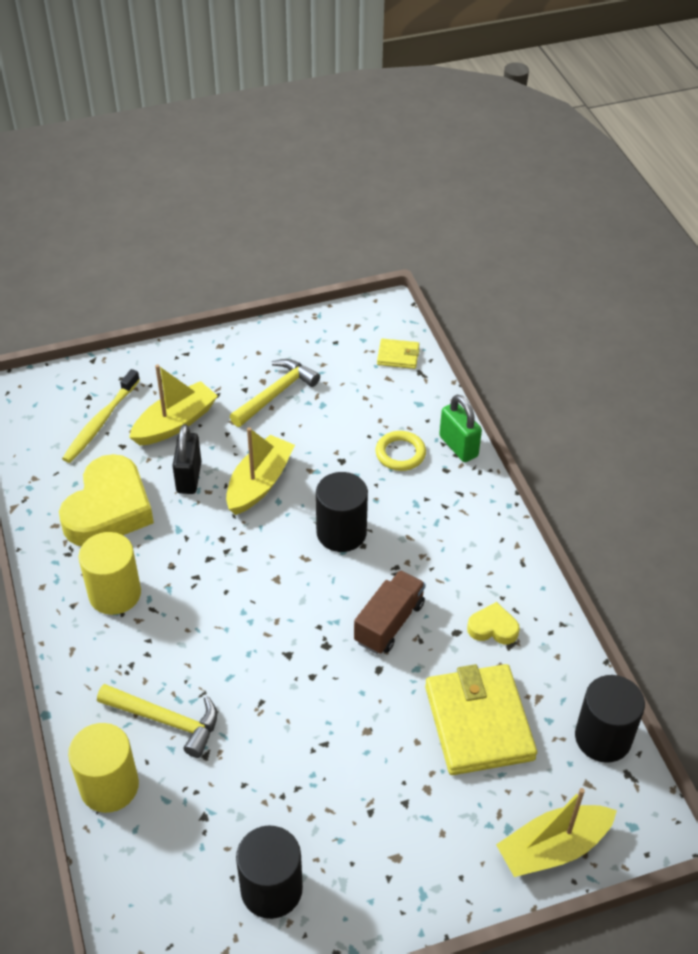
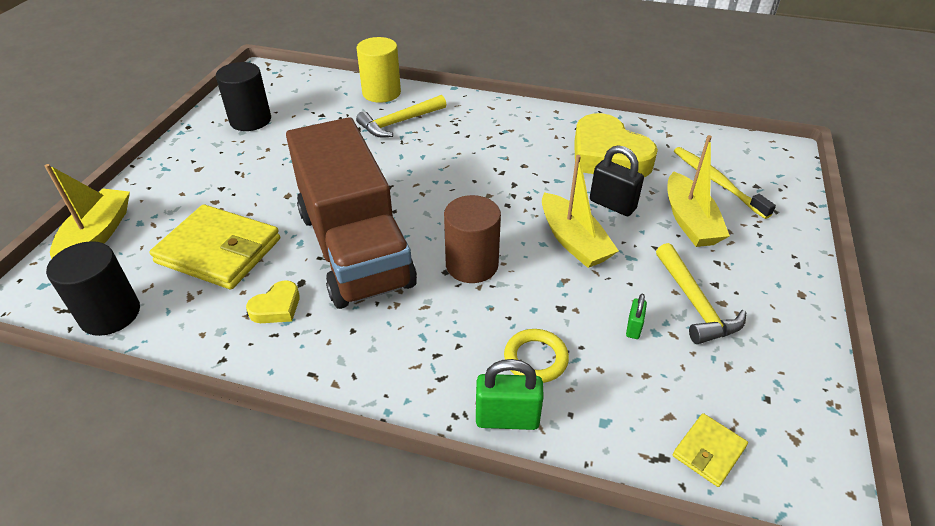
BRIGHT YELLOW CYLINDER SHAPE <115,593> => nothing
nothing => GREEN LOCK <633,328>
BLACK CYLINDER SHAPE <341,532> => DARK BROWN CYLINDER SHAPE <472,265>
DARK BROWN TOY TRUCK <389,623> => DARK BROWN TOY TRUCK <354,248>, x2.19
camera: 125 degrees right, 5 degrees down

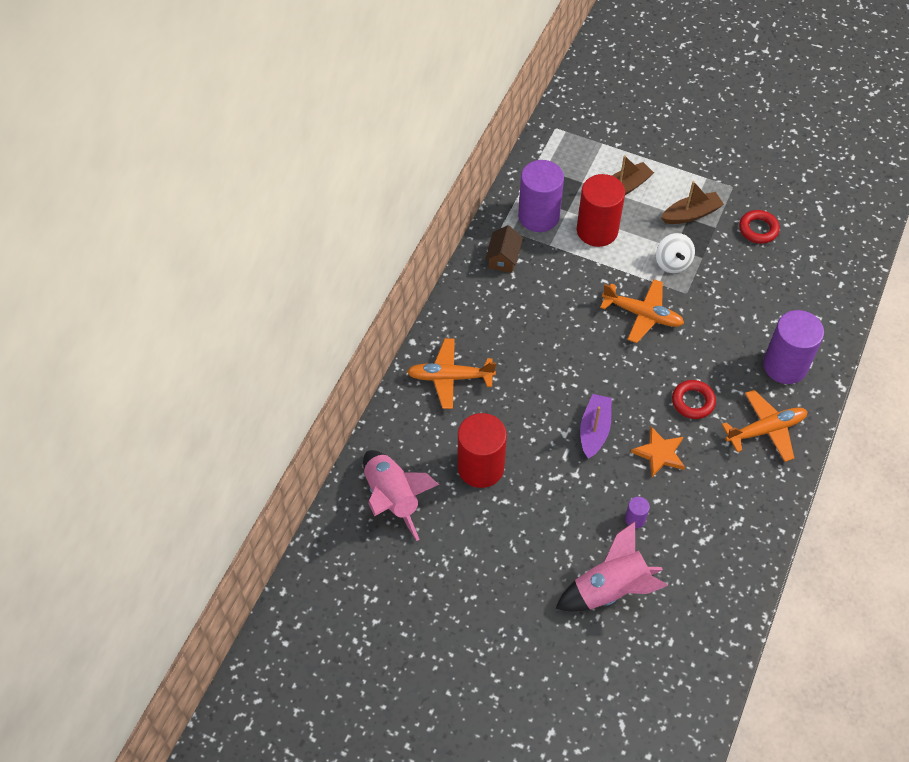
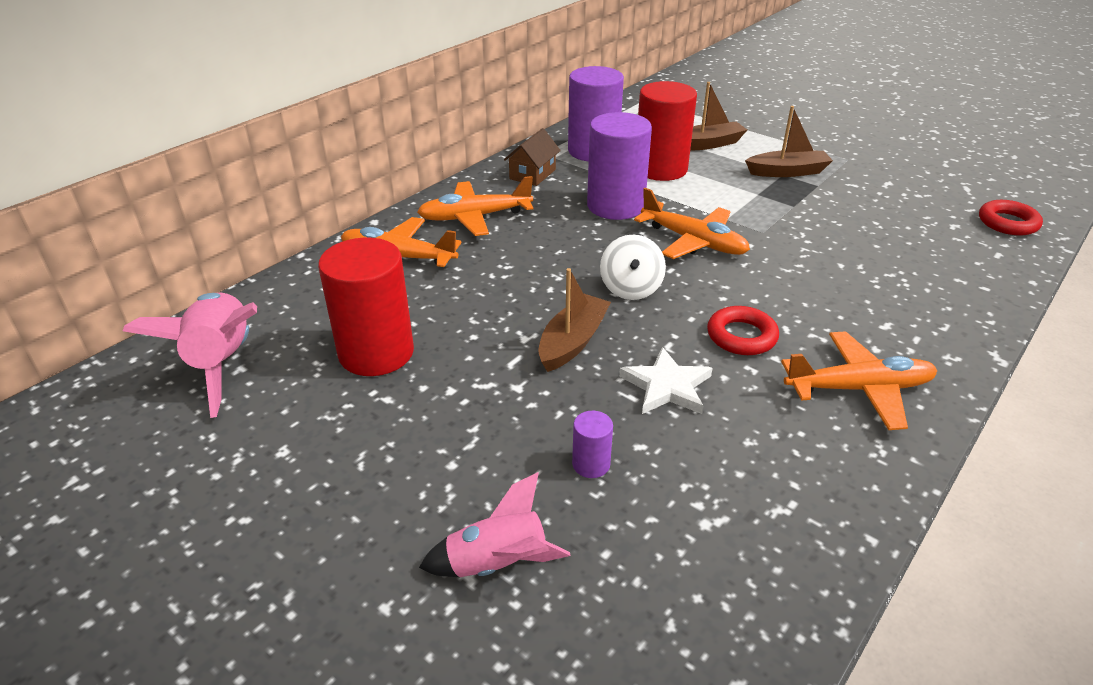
nothing => ORANGE-COLOURED TOY PLANE <474,217>
PURE WHITE SPINNING TOP <672,262> => PURE WHITE SPINNING TOP <631,288>, shifted
RED HOOP <758,229> => RED HOOP <1007,223>, shifted
VIOLET CYLINDER SHAPE <785,365> => VIOLET CYLINDER SHAPE <615,206>, shifted
VIOLET TOY BOAT <594,430> => DARK BROWN TOY BOAT <573,341>
ORANGE-COLOURED FIVE-POINTED STAR <659,453> => PURE WHITE FIVE-POINTED STAR <667,386>
ROSE-PINK TOY ROCKET <610,589> => ROSE-PINK TOY ROCKET <497,564>, x0.64
camera: 15 degrees right, 20 degrees down

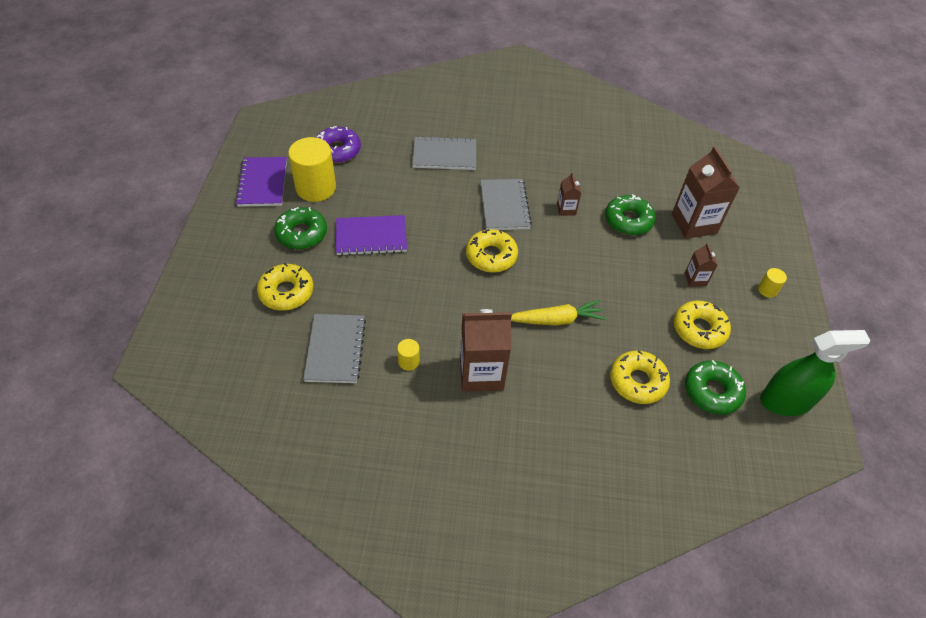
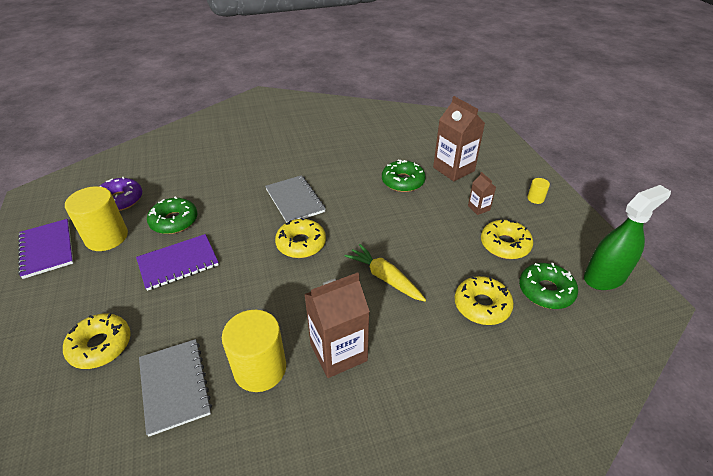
GRAY NOTEBOOK <444,155> => nothing
DARK BROWN CARTON <566,209> => nothing
GREEN DONUT <301,233> => GREEN DONUT <174,221>, shifted
BRIGHT YELLOW CARROT <556,320> => BRIGHT YELLOW CARROT <385,278>, 105 degrees counterclockwise
BRIGHT YELLOW CYLINDER SHAPE <408,361> => BRIGHT YELLOW CYLINDER SHAPE <260,369>, x2.24
camera: 20 degrees left, 10 degrees down

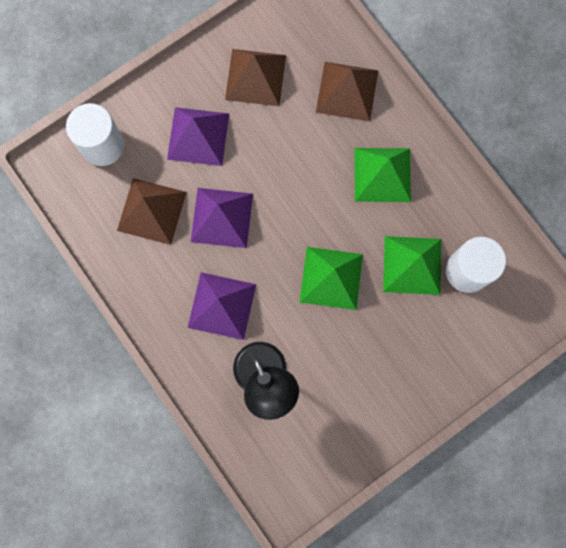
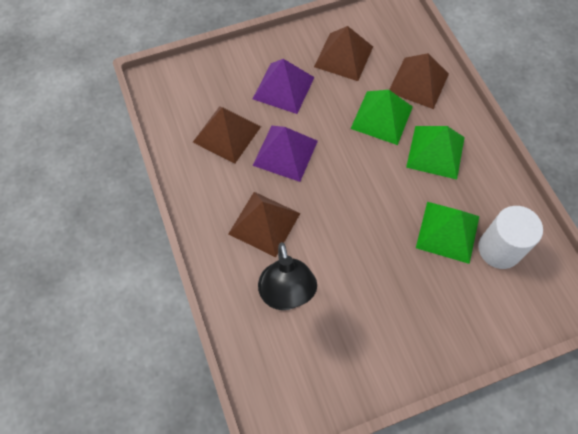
PURE WHITE CYLINDER SHAPE <103,145> => nothing
GREEN PYRAMID <331,278> => GREEN PYRAMID <382,117>, shifted
VIOLET PYRAMID <222,305> => DARK BROWN PYRAMID <264,223>
camera: 15 degrees right, 15 degrees down

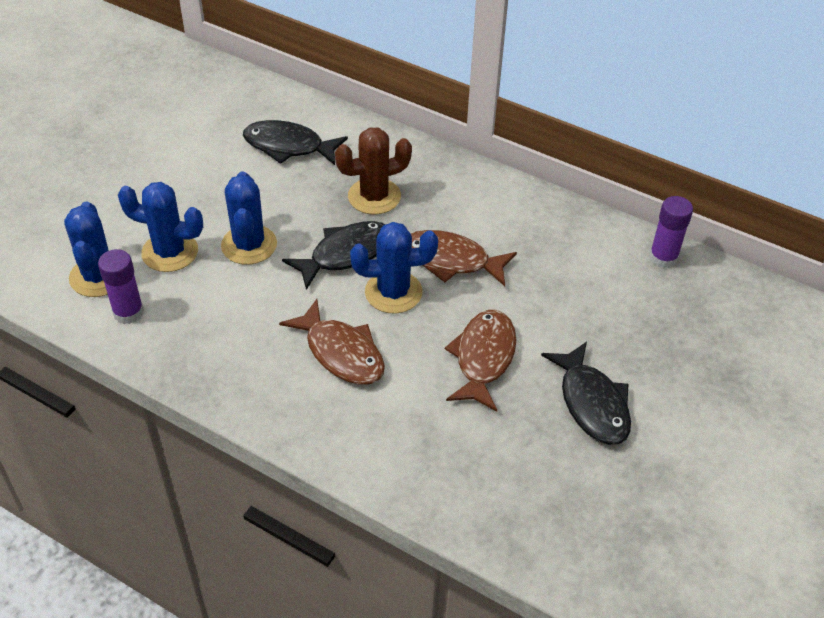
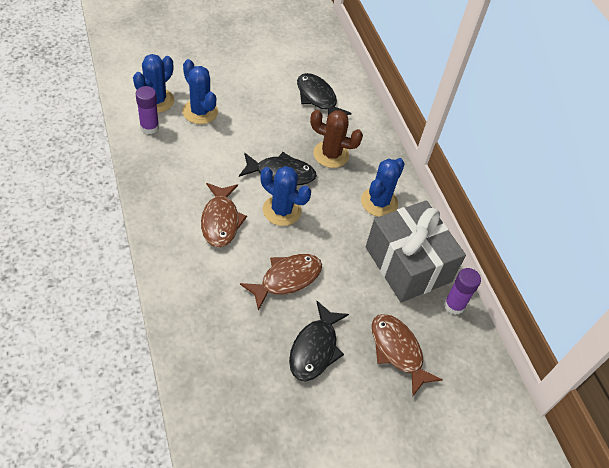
nothing => GRAY GIFT <408,264>
COBALT CACTUS <249,245> => COBALT CACTUS <379,202>, shifted
DARK BROWN FISH FIGURE <451,260> => DARK BROWN FISH FIGURE <397,351>, shifted
camera: 35 degrees right, 5 degrees up

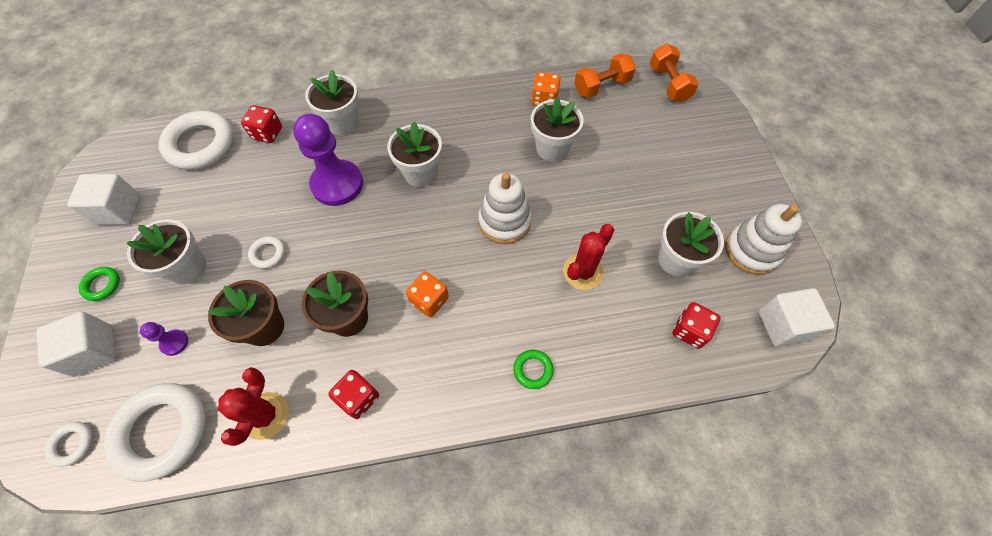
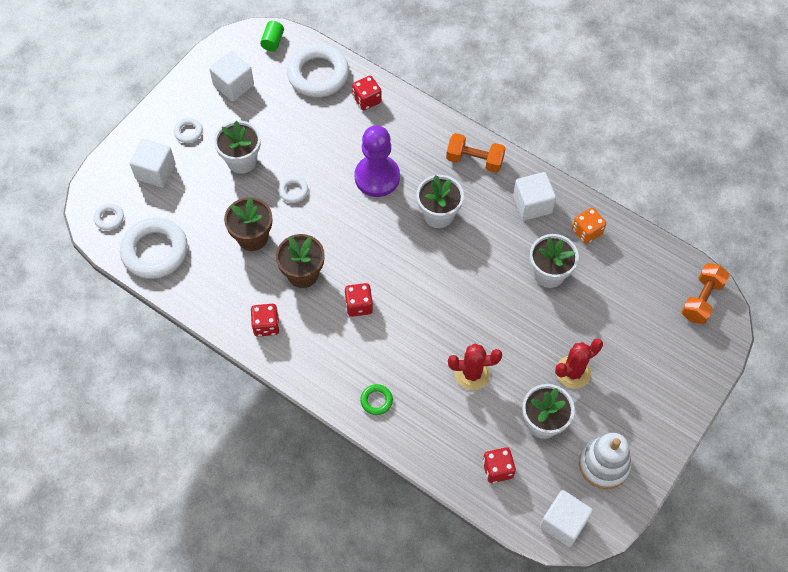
VIOLET PAWN <174,343> => nothing
PURE WHITE POTTED PLANT <343,123> => nothing
PURE WHITE RING STACKER <504,221> => nothing
nothing => GREEN CYLINDER SHAPE <273,41>
nothing => PURE WHITE SOLID CUBE <532,204>
RED CACTUS <265,415> => RED CACTUS <573,372>, shifted
ORANGE-COLOURED DUMBBELL <602,86> => ORANGE-COLOURED DUMBBELL <474,160>, shifted
GREEN HOOP <102,285> => PURE WHITE HOOP <188,132>
ORANGE-COLOURED DICE <429,300> => RED DICE <359,305>
camera: 45 degrees right, 0 degrees up

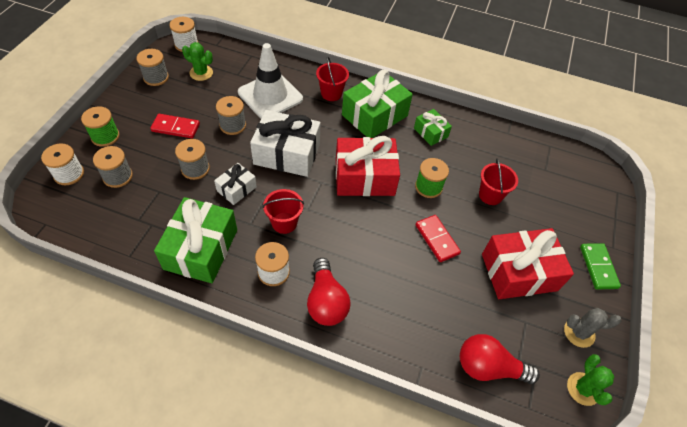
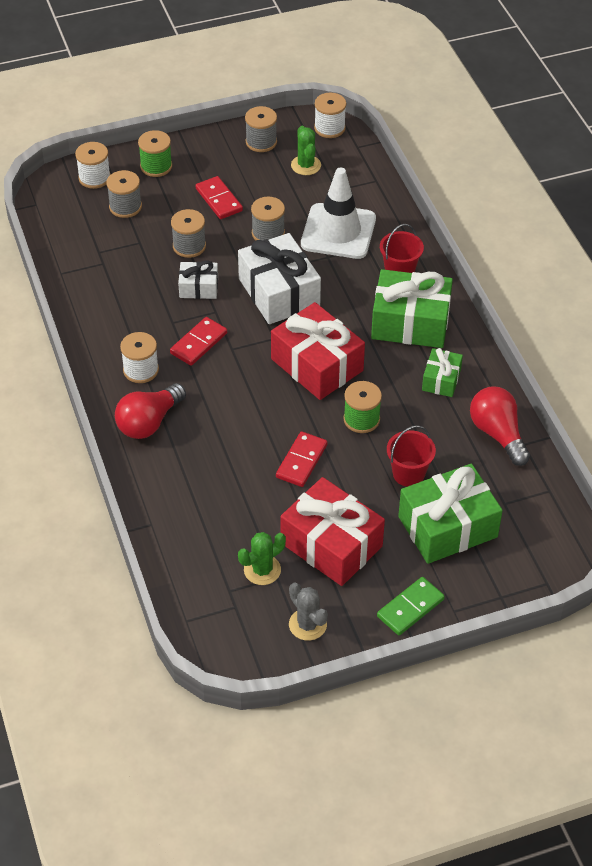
GREEN GIFT <201,249> => GREEN GIFT <447,527>, shifted
RED BULB <488,367> => RED BULB <497,433>, shifted
GREEN CACTUS <583,389> => GREEN CACTUS <262,570>, shifted
RED SAND BUCKET <284,223> => RED DOMINO PIECE <198,343>
camera: 55 degrees right, 5 degrees down

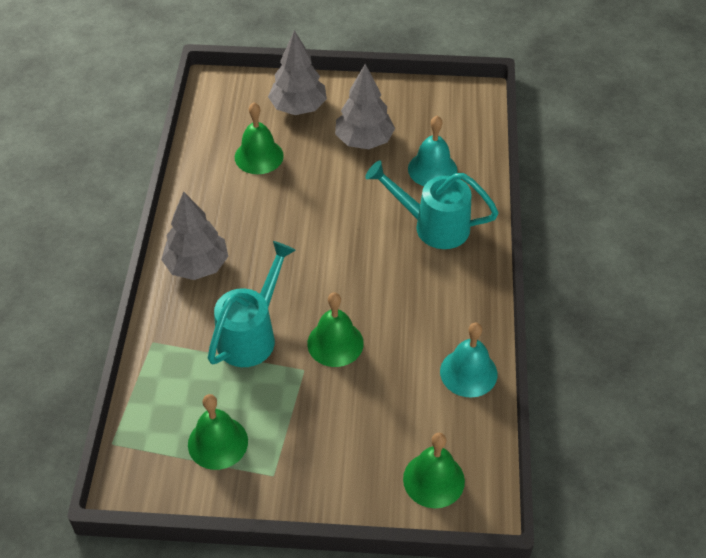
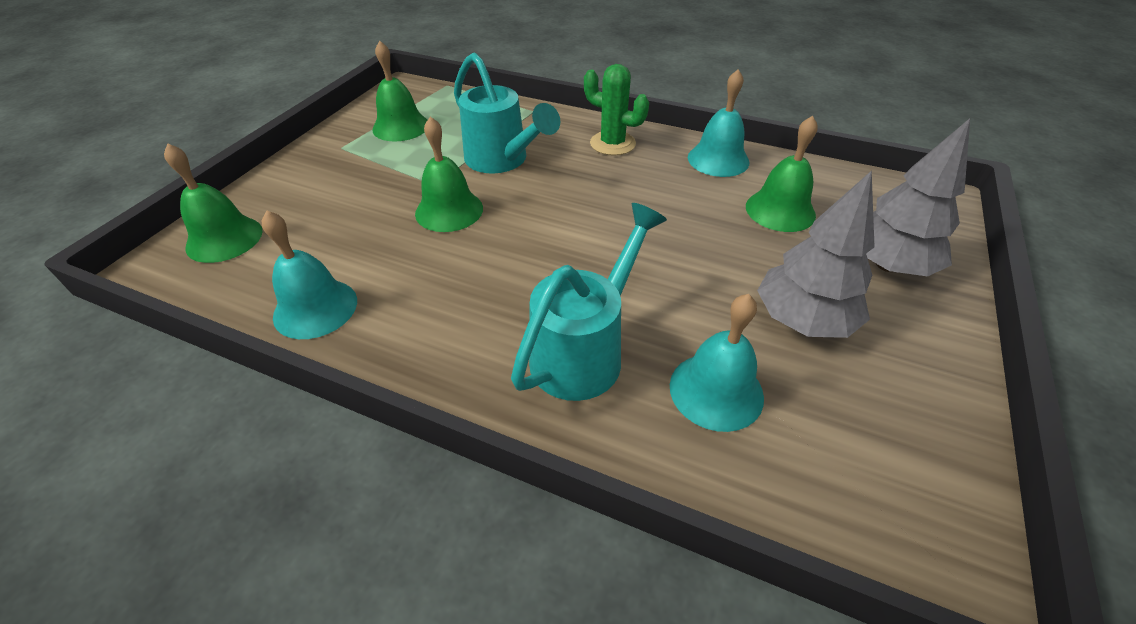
nothing => TURQUOISE SCHOOL BELL <718,159>
GRAY TREE <197,266> => GREEN CACTUS <612,143>
camera: 110 degrees right, 5 degrees down

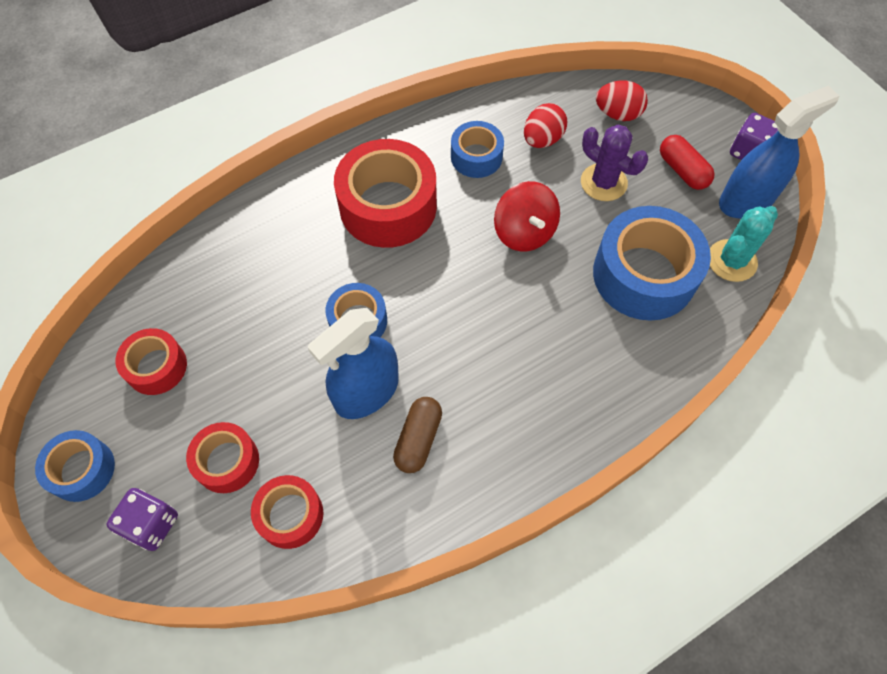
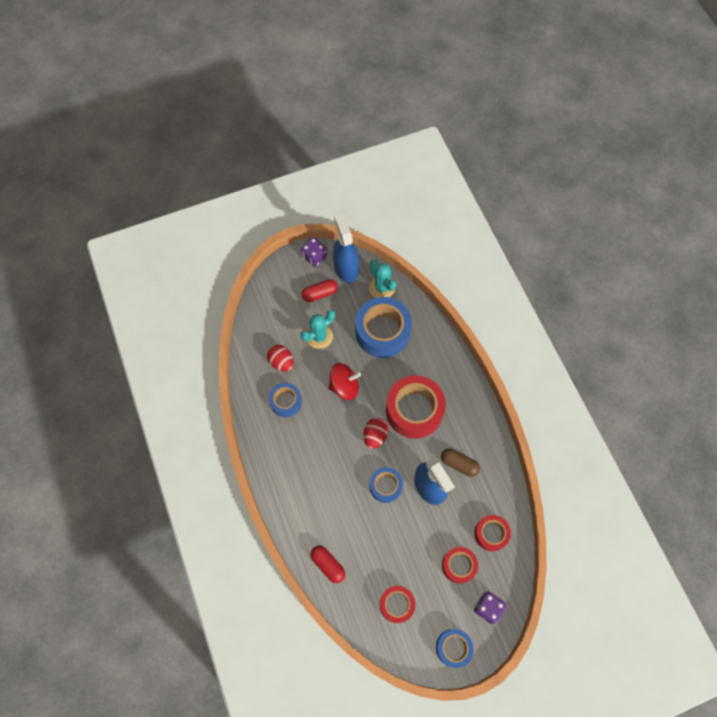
nothing => RED PILL <328,565>
RED STICKY TAPE <388,206> => RED STICKY TAPE <414,410>, shifted
RED EGG SHAPE <617,114> => RED EGG SHAPE <375,436>, shifted
VIOLET CACTUS <603,182> => TURQUOISE CACTUS <319,336>
camera: 80 degrees left, 5 degrees up

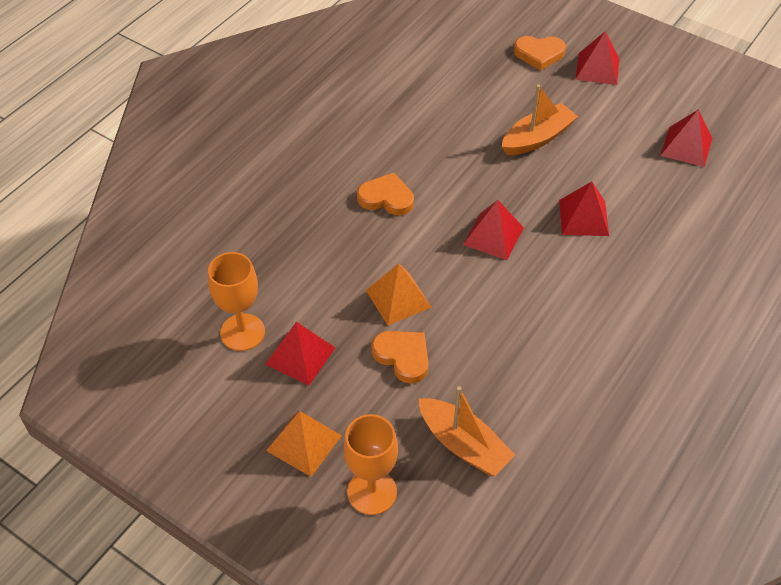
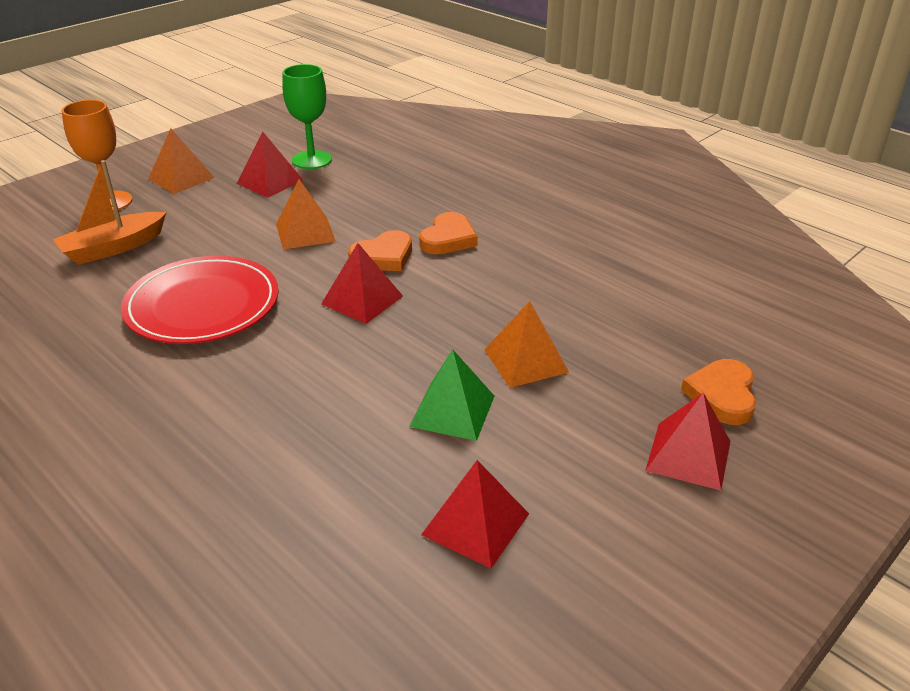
RED PYRAMID <583,217> => nothing
nothing => RED PLATE <202,305>
nothing => GREEN PYRAMID <452,411>
ORANGE-COLOURED HEART SHAPE <403,357> => ORANGE-COLOURED HEART SHAPE <383,256>, shifted
ORANGE-COLOURED TOY BOAT <537,138> => ORANGE-COLOURED PYRAMID <525,361>
ORANGE-COLOURED WINE GLASS <242,332> => GREEN WINE GLASS <312,160>
camera: 100 degrees right, 15 degrees down

